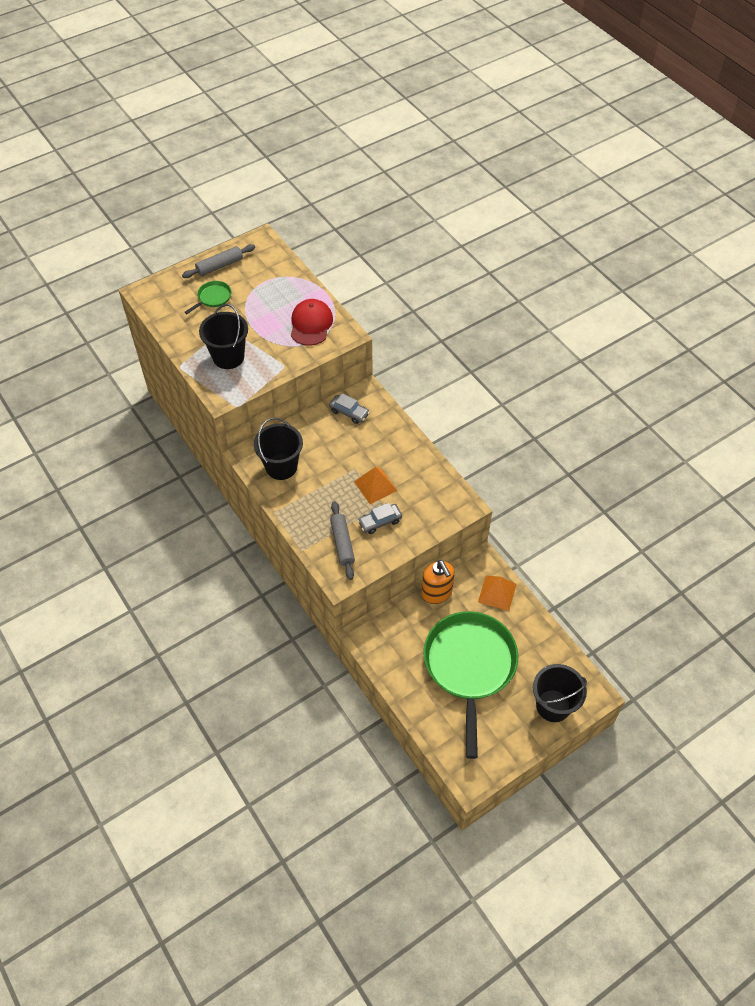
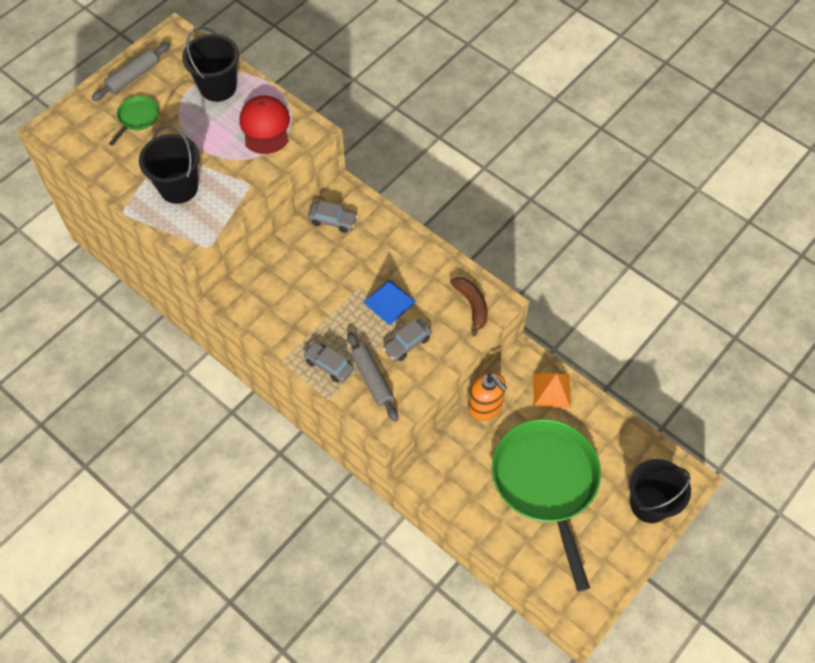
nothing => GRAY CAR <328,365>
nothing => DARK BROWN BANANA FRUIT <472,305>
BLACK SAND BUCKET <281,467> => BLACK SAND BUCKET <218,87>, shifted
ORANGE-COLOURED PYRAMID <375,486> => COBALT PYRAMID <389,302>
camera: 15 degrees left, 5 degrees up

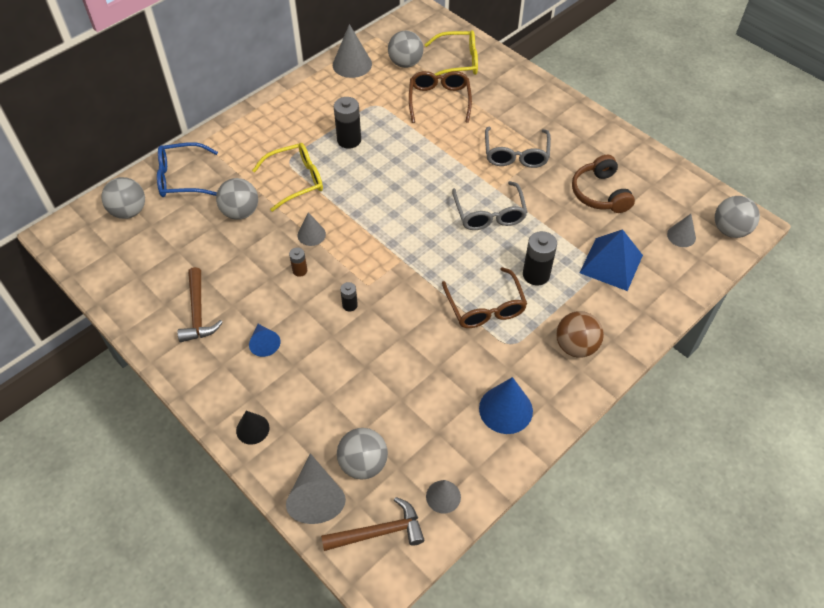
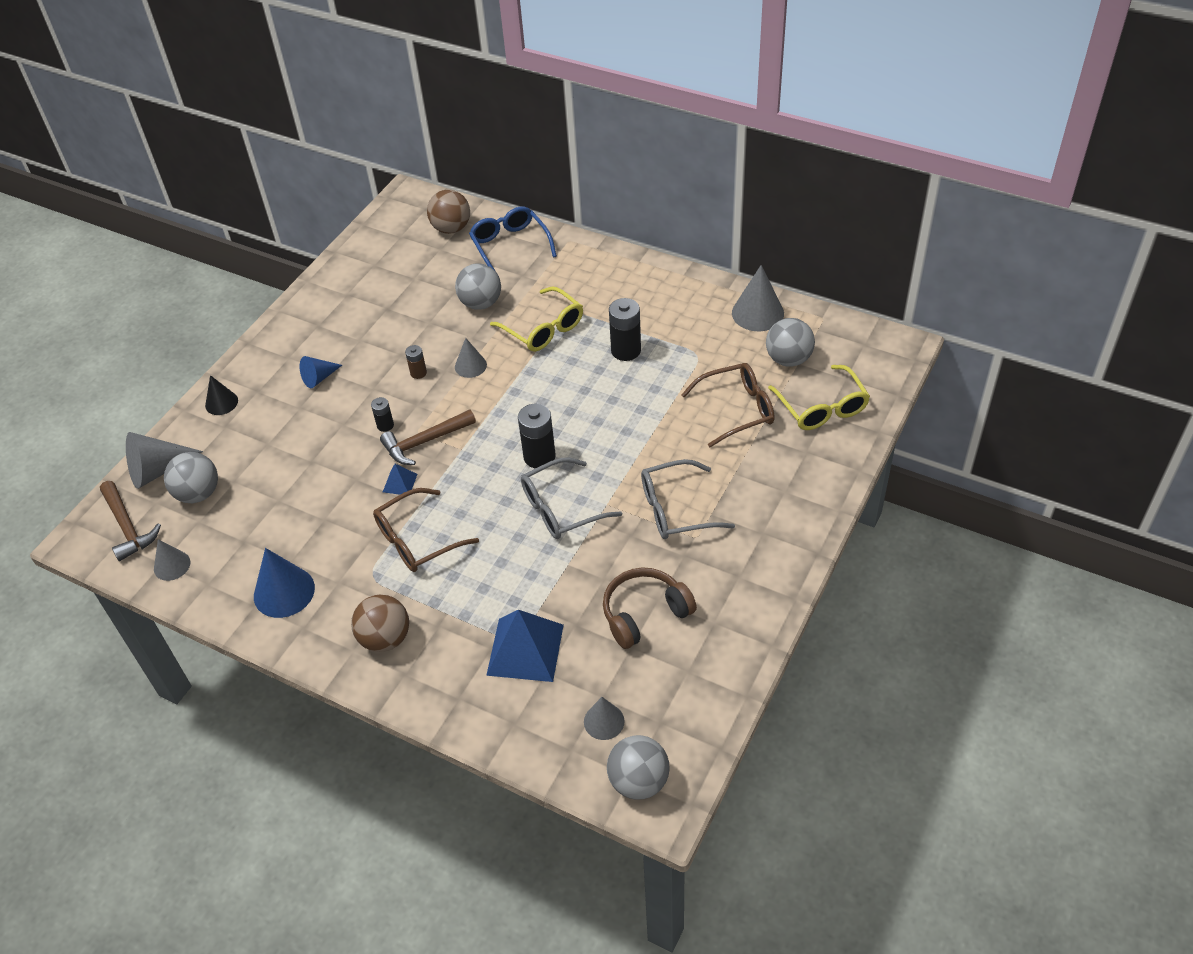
nothing => COBALT PYRAMID <400,483>
DARK BROWN CARPENTER'S HAMMER <198,312> => DARK BROWN CARPENTER'S HAMMER <425,442>, shifted
BLACK BATTERY <536,275> => BLACK BATTERY <539,456>, shifted
GRAY SPHERE <129,211> => DARK BROWN SPHERE <451,228>
camera: 75 degrees right, 5 degrees down

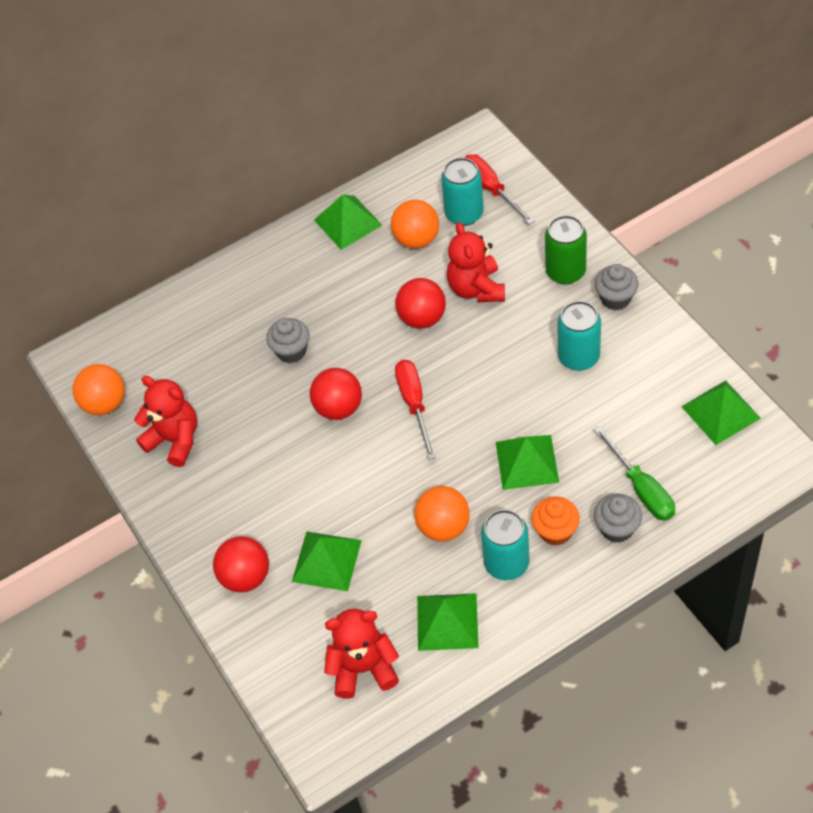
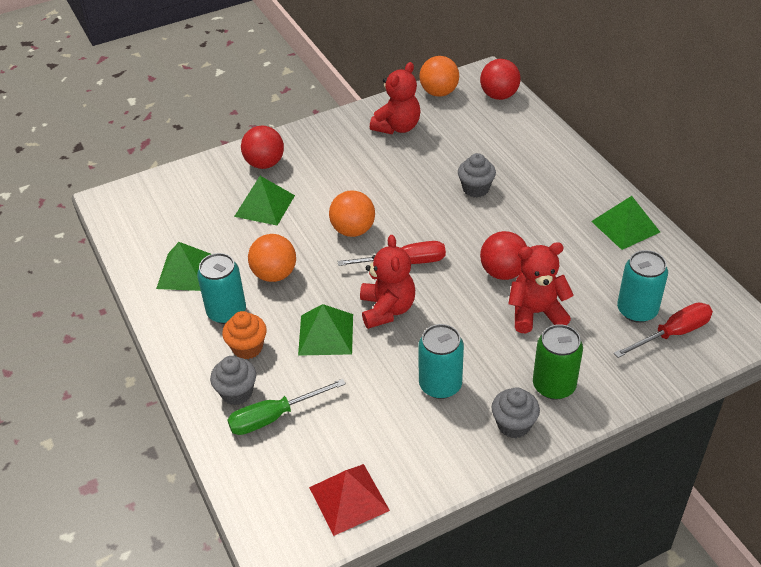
RED SPHERE <339,408> => RED SPHERE <499,95>, shifted
RED TEDDY BEAR <363,668> => RED TEDDY BEAR <387,309>, shifted
ORANGE-COLOURED SPHERE <416,239> => ORANGE-COLOURED SPHERE <353,230>, shifted
GREEN PYRAMID <720,412> => RED PYRAMID <349,498>
camera: 90 degrees right, 10 degrees down

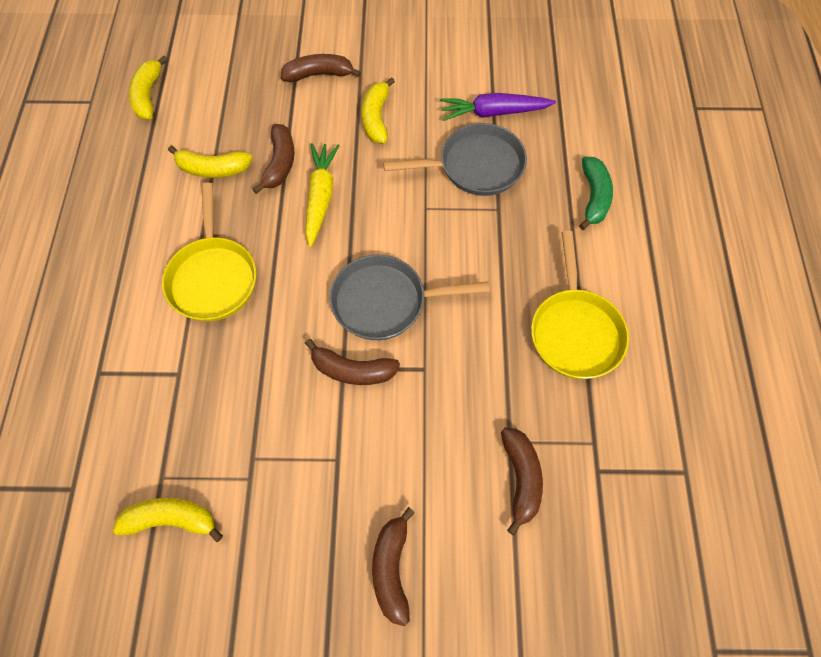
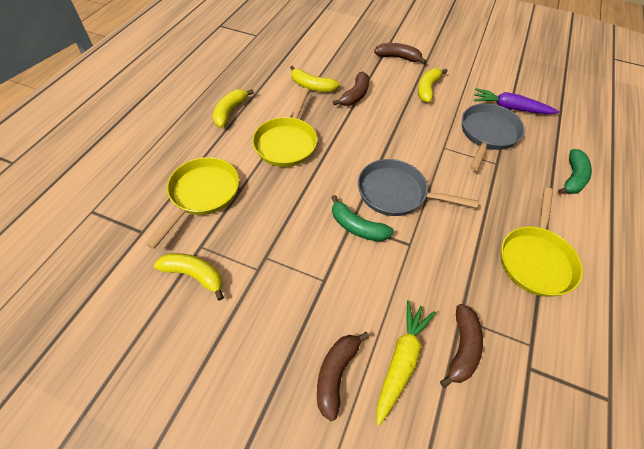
nothing => BRIGHT YELLOW PAN <202,194>
BRIGHT YELLOW BANANA FRUIT <148,95> => BRIGHT YELLOW BANANA FRUIT <230,112>, shifted
BRIGHT YELLOW CARROT <320,197> => BRIGHT YELLOW CARROT <401,361>, shifted
DARK BROWN BANANA FRUIT <352,370> => GREEN BANANA FRUIT <357,227>
GRAY PAN <475,166> => GRAY PAN <487,134>, 75 degrees counterclockwise
camera: 20 degrees right, 10 degrees down

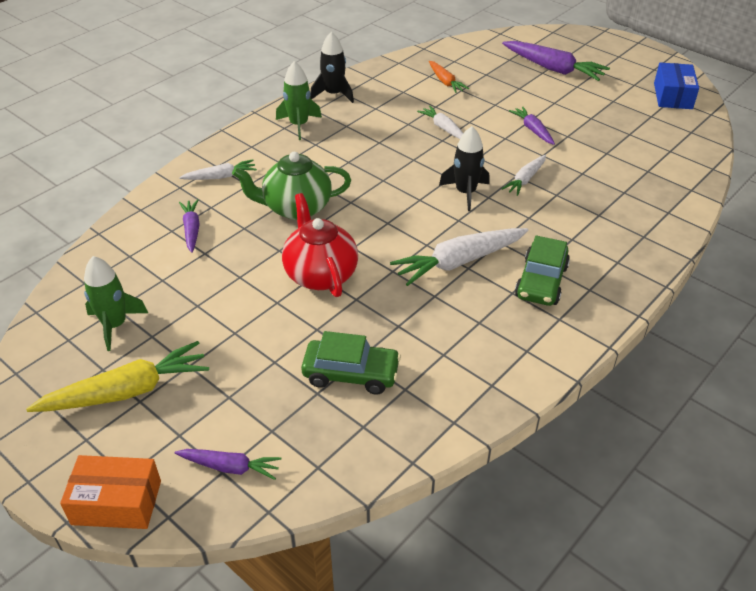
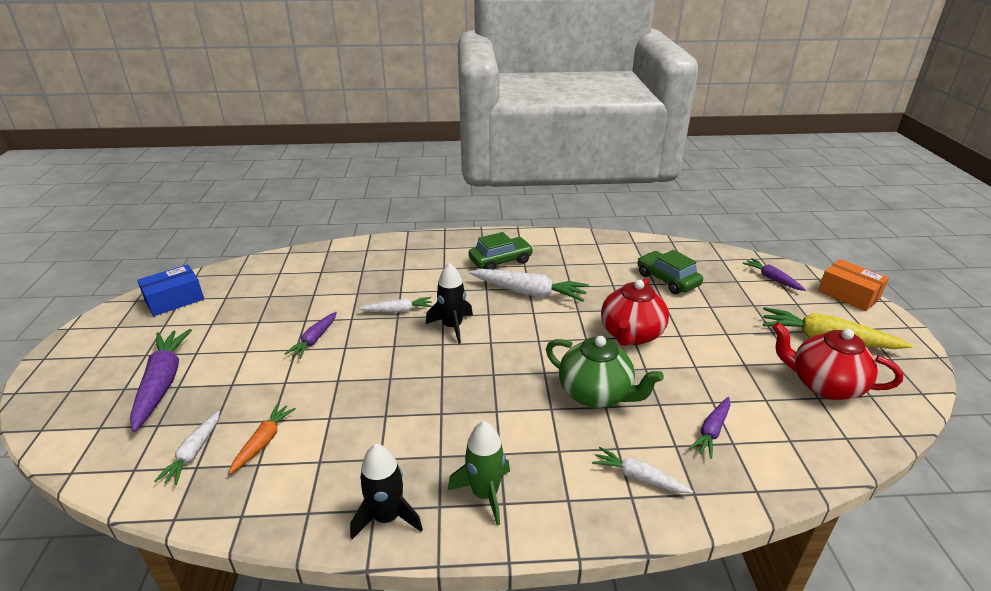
PURE WHITE CARROT <443,128> => PURE WHITE CARROT <193,453>, shifted
GREEN TOY ROCKET <115,325> => RED CHINA TEAPOT <824,385>
camera: 135 degrees left, 10 degrees down

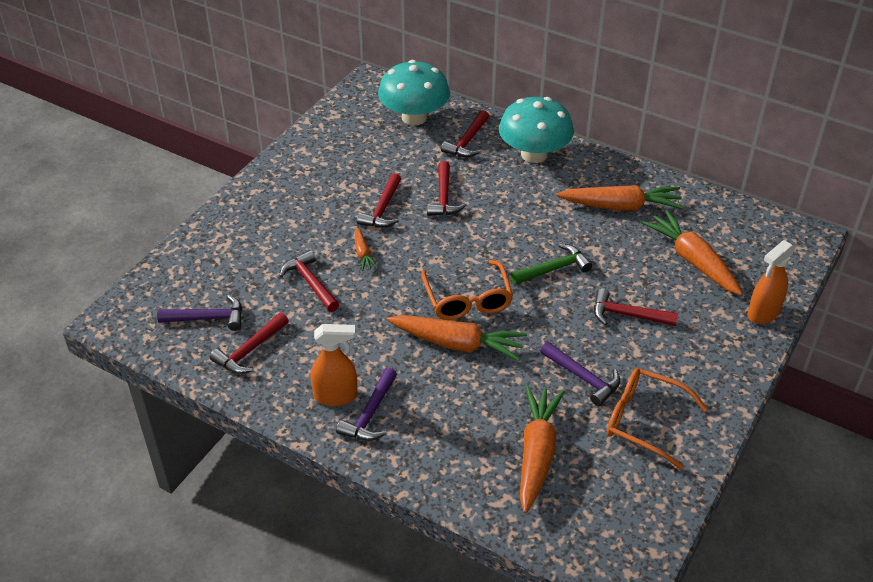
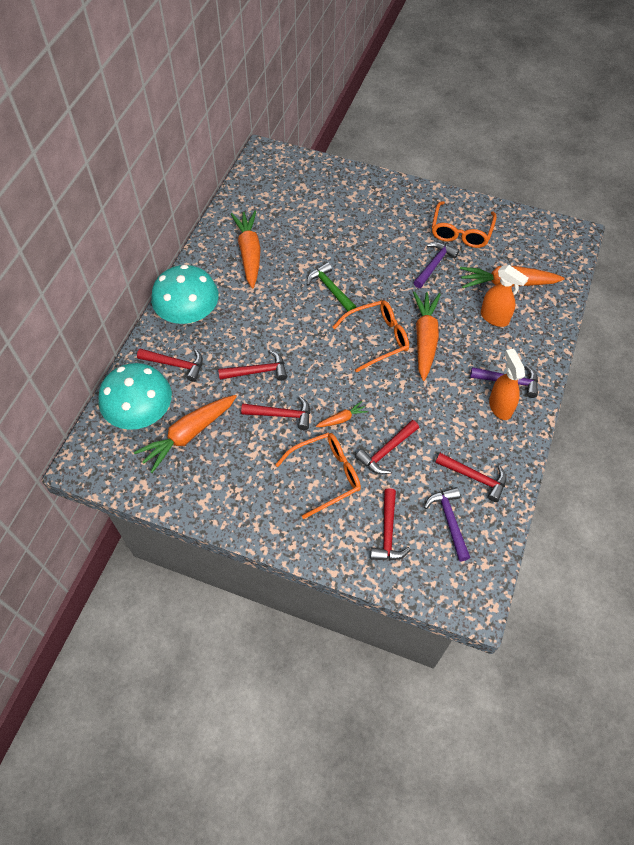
nothing => ORANGE-COLOURED SPECTACLES <327,475>
RED CARPENTER'S HAMMER <627,315> => RED CARPENTER'S HAMMER <388,532>, shifted
ORANGE-COLOURED CARROT <693,261> => ORANGE-COLOURED CARROT <188,435>, shifted
ORANGE-COLOURED SPRAY BOTTLE <763,313> => ORANGE-COLOURED SPRAY BOTTLE <494,318>, shifted
camera: 100 degrees left, 15 degrees up

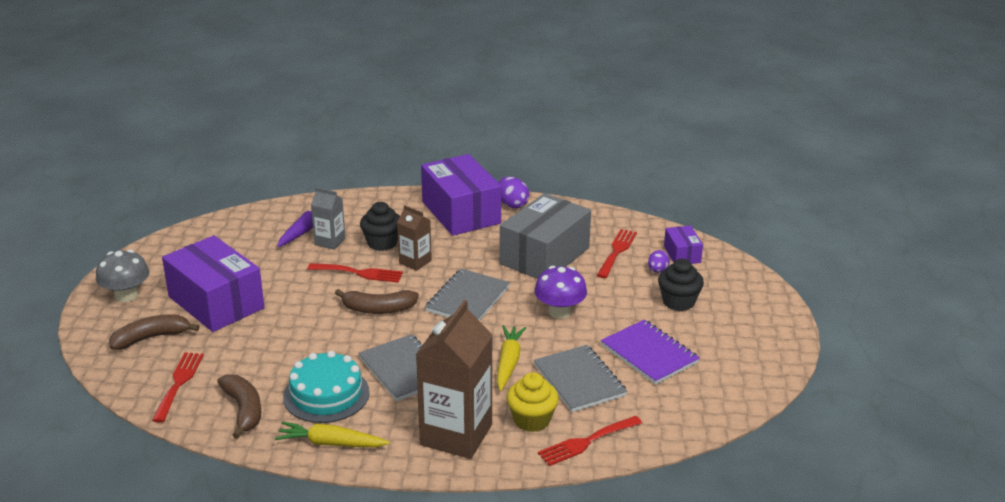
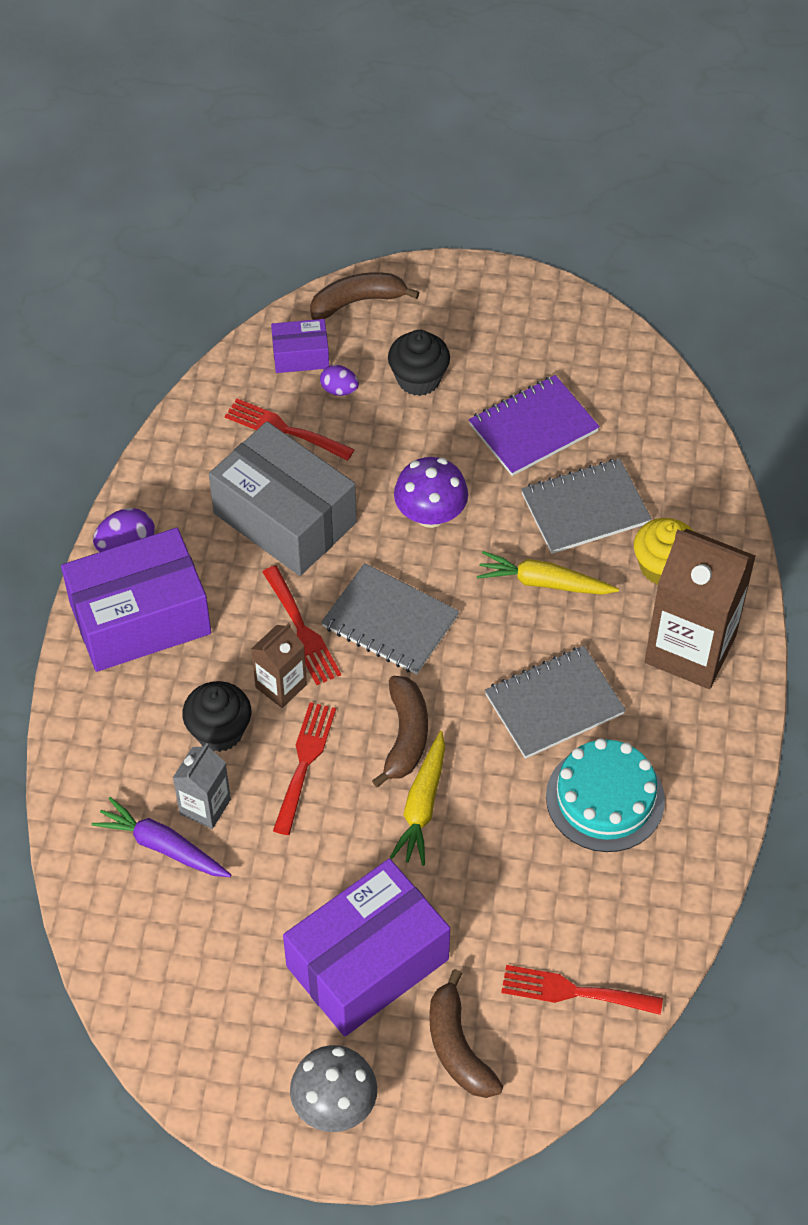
DARK BROWN BANANA FRUIT <244,410> => DARK BROWN BANANA FRUIT <357,301>, shifted
BRIGHT YELLOW CARROT <331,443> => BRIGHT YELLOW CARROT <422,806>, shifted
RED DINNER FORK <586,442> => RED DINNER FORK <302,630>, shifted
camera: 85 degrees left, 25 degrees up

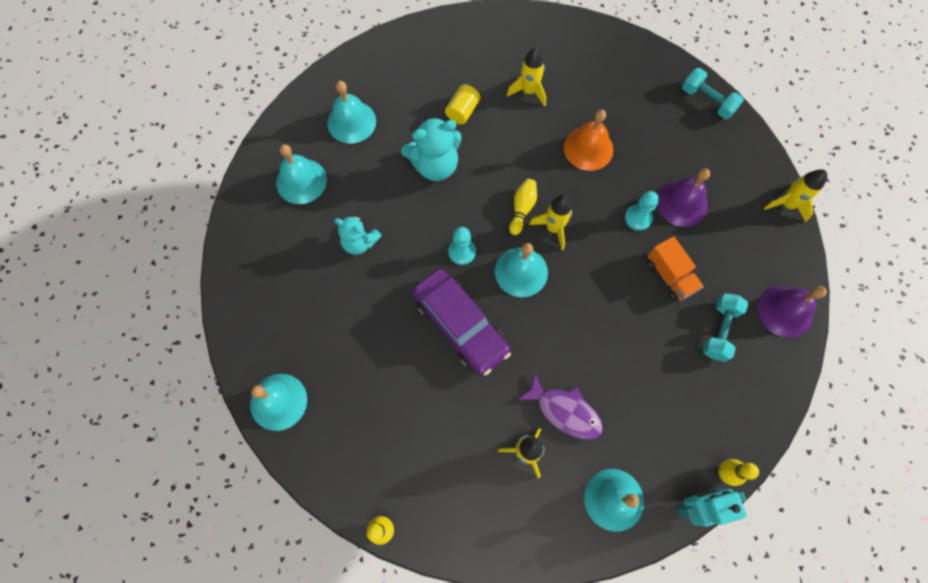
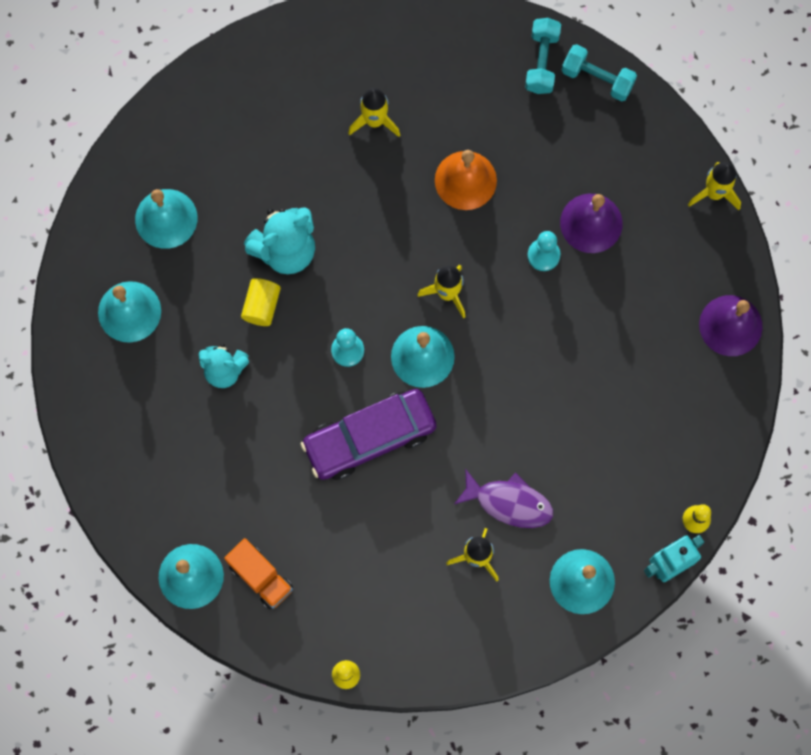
BRIGHT YELLOW TENPIN <522,209> => nothing
BRIGHT YELLOW CYLINDER SHAPE <462,111> => BRIGHT YELLOW CYLINDER SHAPE <262,306>, shifted
ORANGE-COLOURED TOY TRUCK <670,276> => ORANGE-COLOURED TOY TRUCK <260,577>, shifted
TURQUOISE DUMBBELL <719,330> => TURQUOISE DUMBBELL <542,62>, shifted
VIOLET CAR <460,325> => VIOLET CAR <369,438>, 120 degrees clockwise
camera: 15 degrees left, 5 degrees up

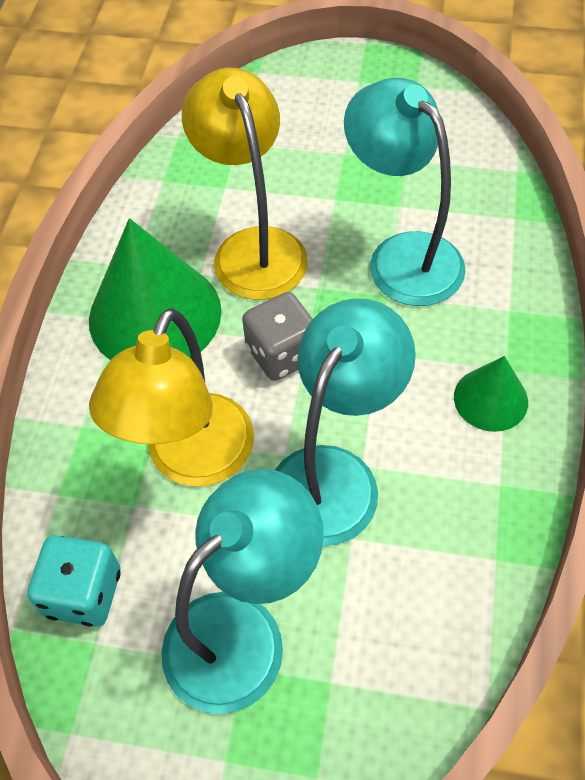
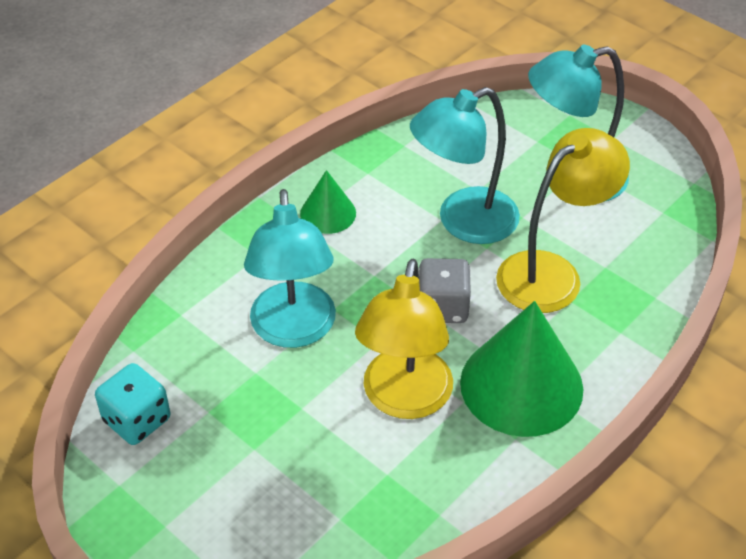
TURQUOISE DICE <83,593> => TURQUOISE DICE <137,420>, shifted
camera: 150 degrees left, 10 degrees down

